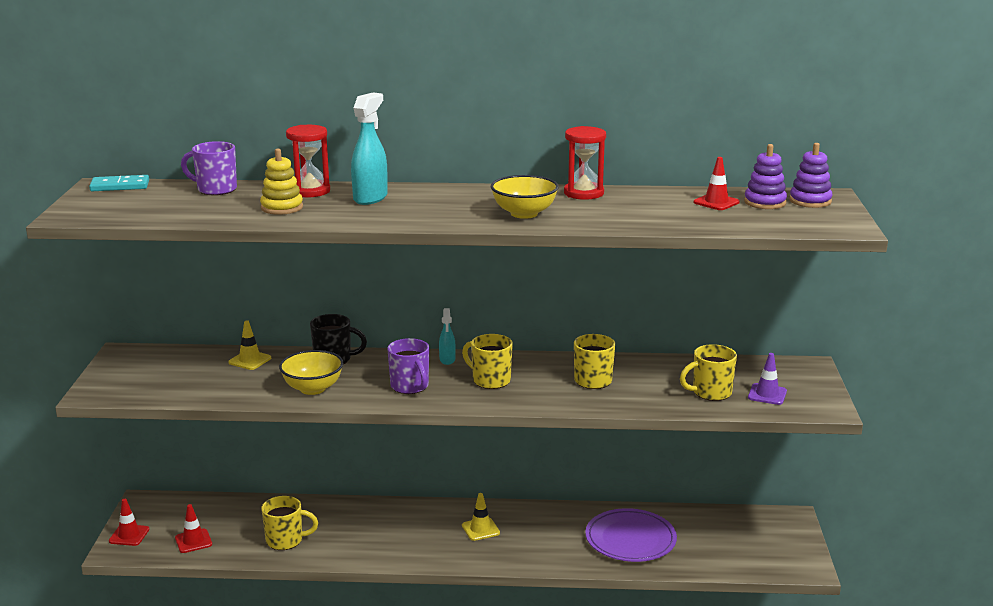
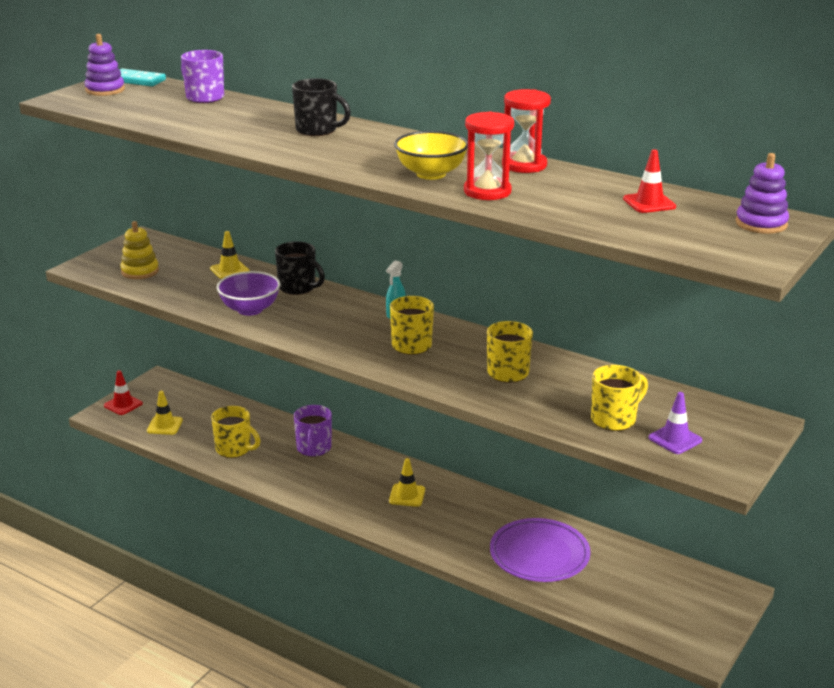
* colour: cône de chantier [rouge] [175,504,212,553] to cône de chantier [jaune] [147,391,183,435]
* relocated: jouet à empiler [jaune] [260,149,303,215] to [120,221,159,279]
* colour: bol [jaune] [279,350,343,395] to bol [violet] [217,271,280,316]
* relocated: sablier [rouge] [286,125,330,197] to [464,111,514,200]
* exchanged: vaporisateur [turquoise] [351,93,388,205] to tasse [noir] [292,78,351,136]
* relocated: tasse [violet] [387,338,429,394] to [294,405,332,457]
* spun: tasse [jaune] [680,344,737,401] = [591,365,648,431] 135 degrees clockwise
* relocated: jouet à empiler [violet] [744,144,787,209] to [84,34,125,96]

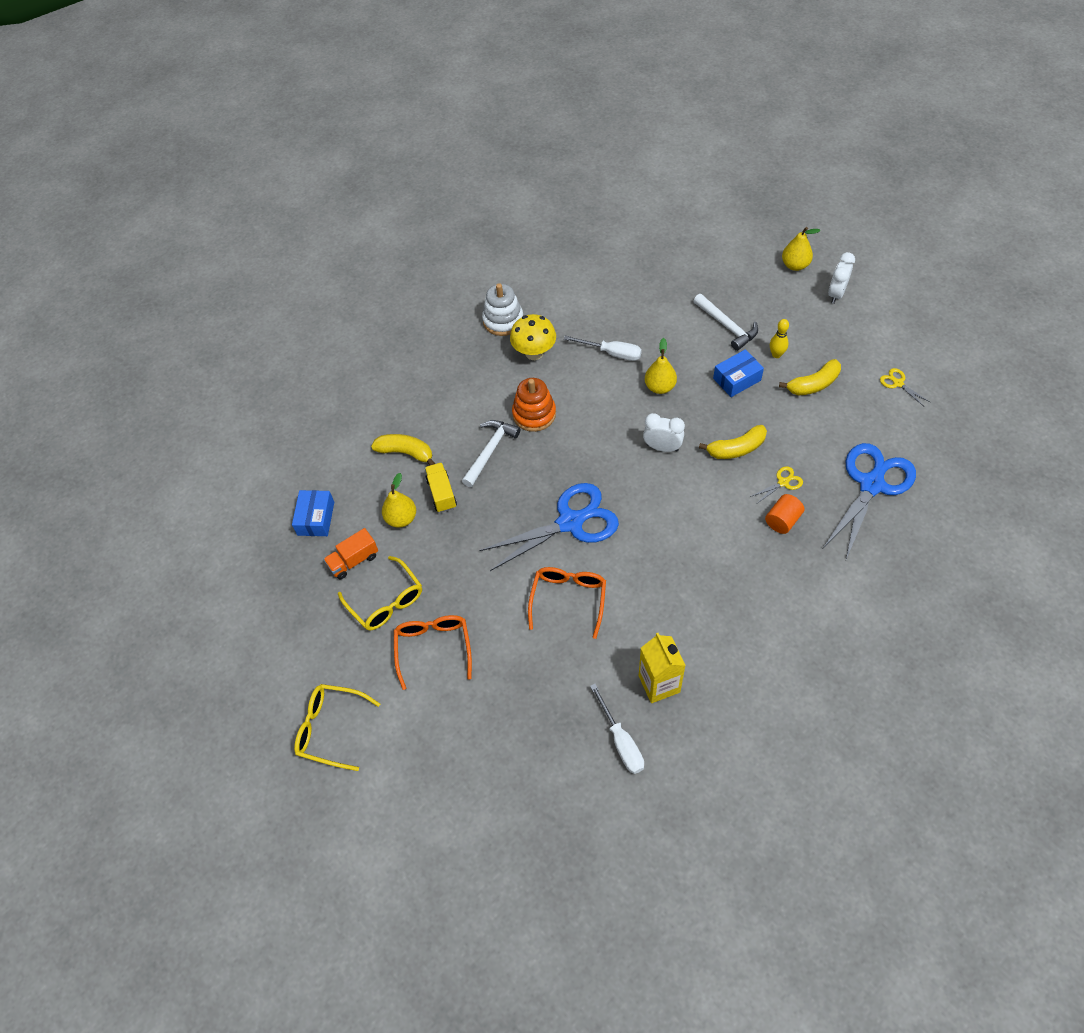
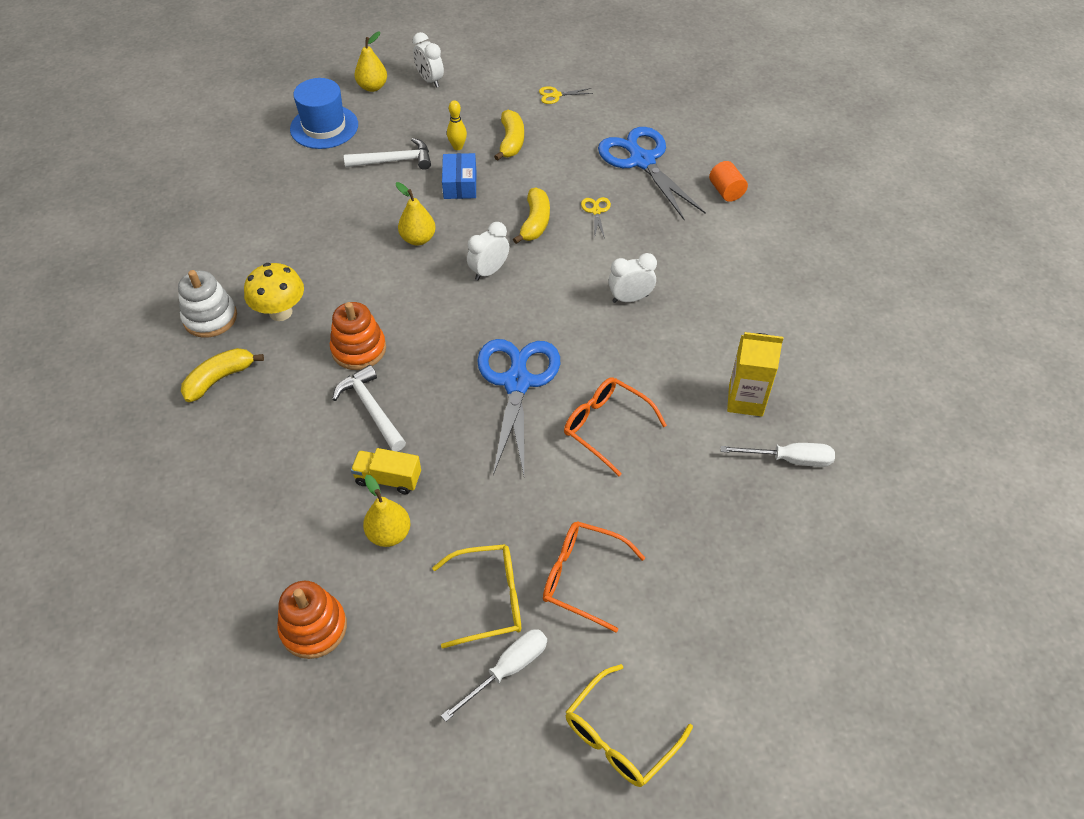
* exchanged: boîte [bleu] [292,490,334,536] to jouet à empiler [orange] [278,581,347,659]
* missing: camion [orange] [323,528,378,579]
* relocated: banane [jaune] [371,434,435,466] to [181,348,264,402]
* relocated: tournevis [blanc] [564,336,642,361] to [441,629,547,722]
* relocated: cylindre [orange] [765,494,804,534] to [709,161,748,202]
* appeared: chapeau [bleu] [290,78,358,149]
* appeared: réveil [blanc] [608,253,657,303]

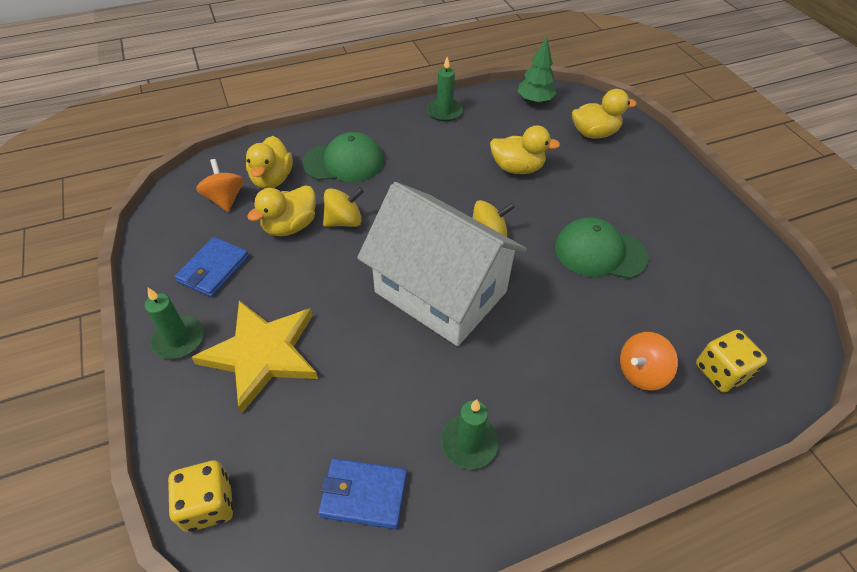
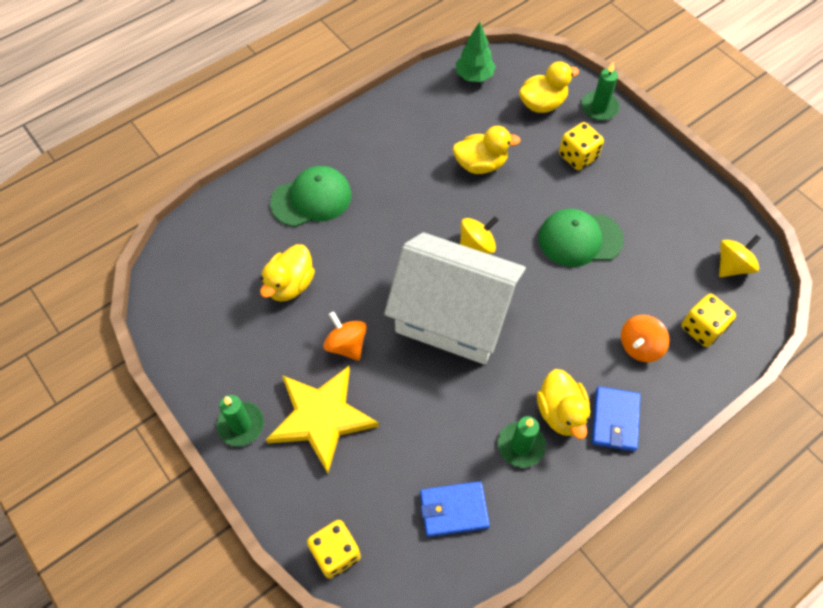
* relocated: portefeuille [bleu] [175,237,249,297] to [592,386,641,451]
* relocated: toupie [orange] [196,159,244,212] to [323,312,367,361]
* relocated: canard [jaune] [246,136,293,189] to [537,369,590,439]
* relocated: toupie [jaune] [323,188,364,227] to [719,235,761,277]
* relocated: bougie [vert] [427,57,463,122] to [581,62,620,120]
* appeared: dé [jaune] [559,122,604,170]

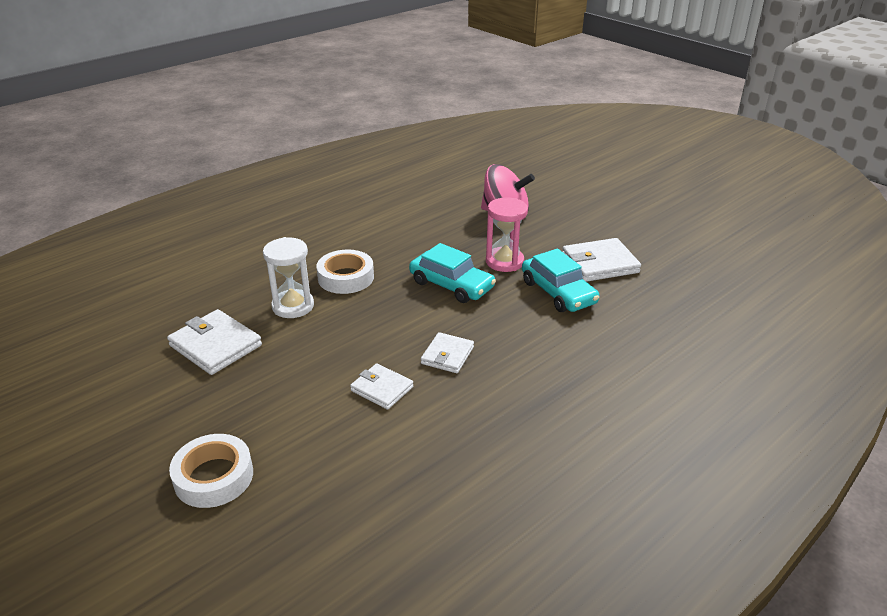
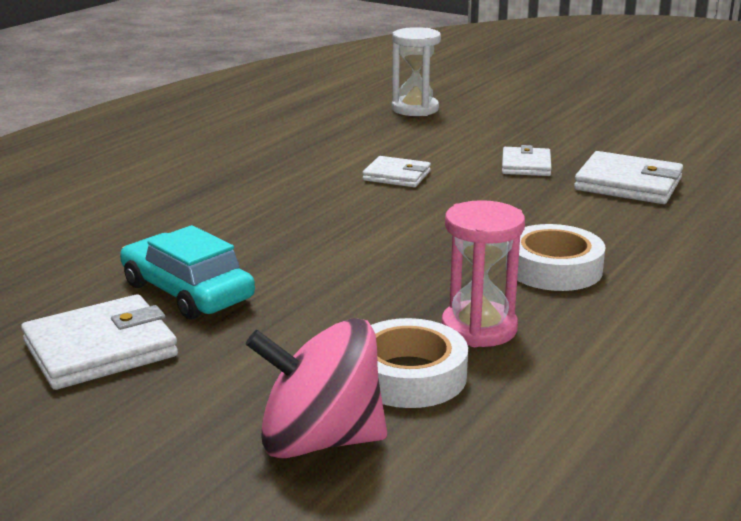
* relocated: ruban adhésif [blanc] [169,434,253,508] to [371,318,468,408]
* relocated: sablier [blanc] [263,237,314,318] to [392,27,441,116]
* missing: voiture [turquoise] [409,243,496,303]
* relocated: portefeuille [blanc] [421,332,474,373] to [502,145,552,176]
* relocated: sablier [rose] [486,197,528,272] to [442,200,525,347]

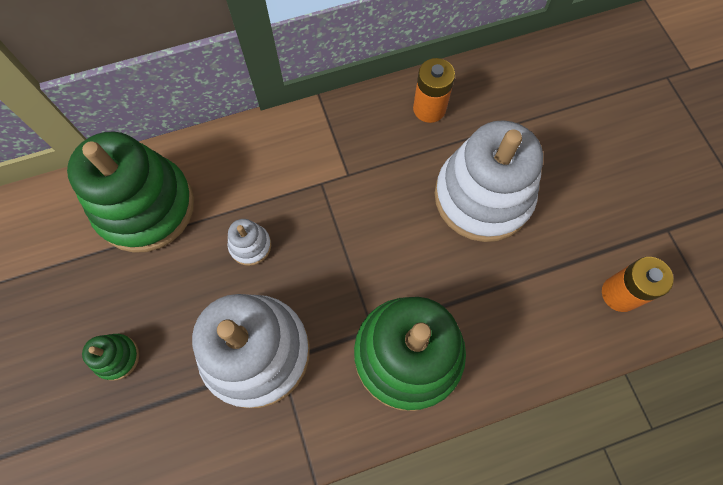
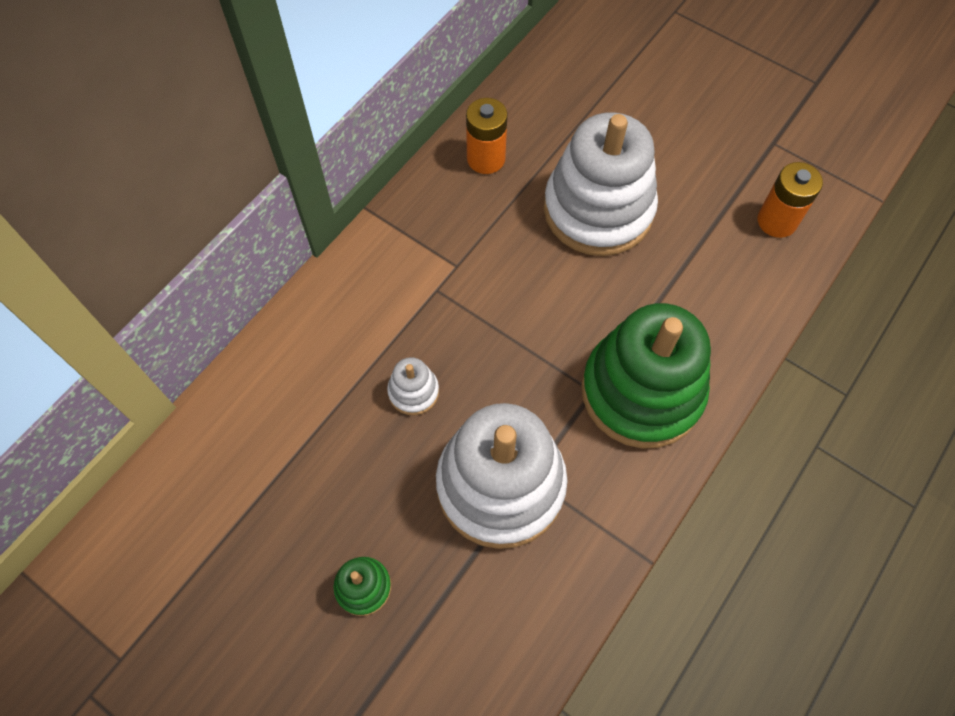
* missing: jouet à empiler [vert] [67,131,194,253]

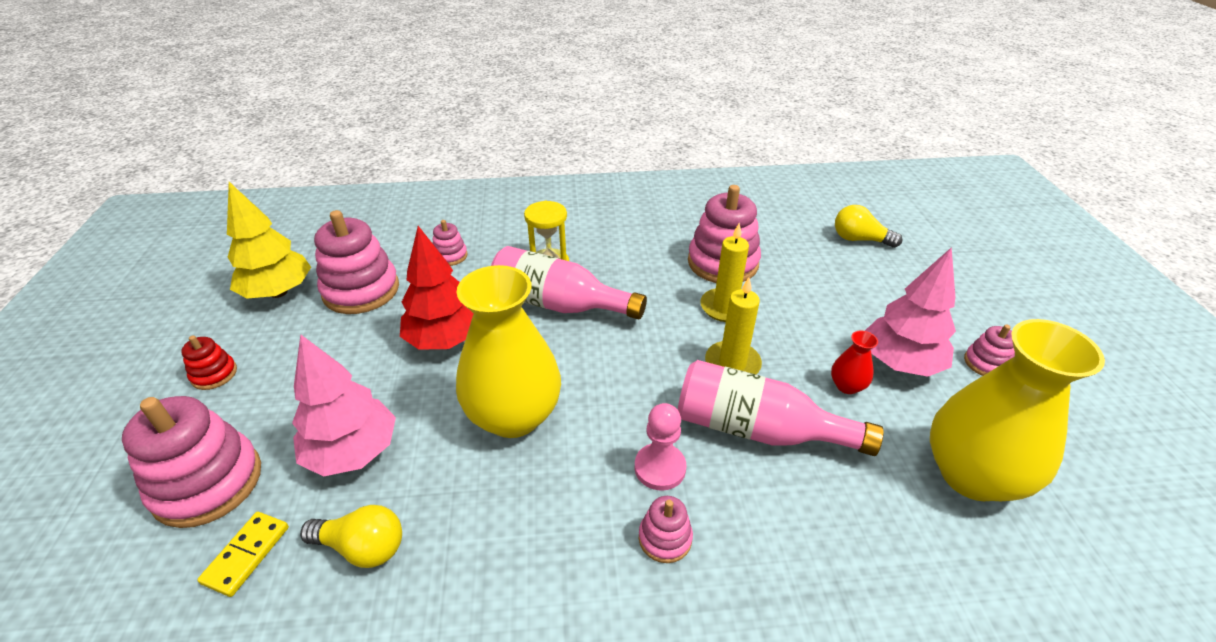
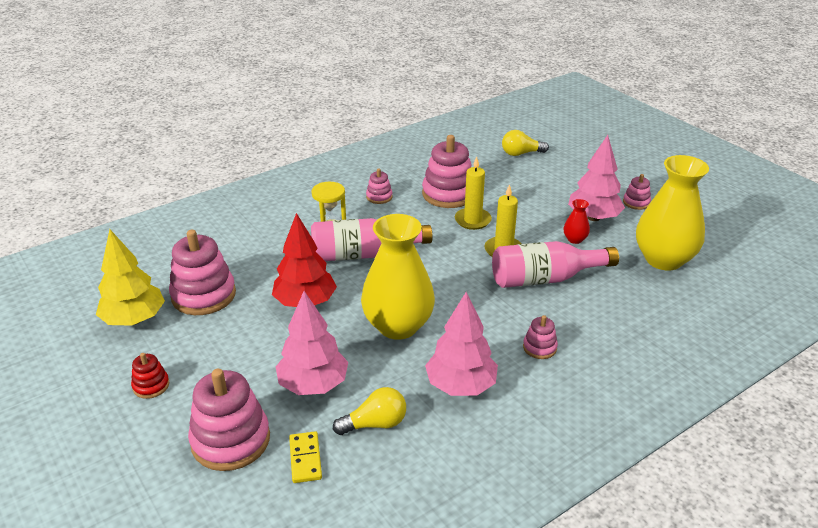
* relocated: jouet à empiler [rose] [433,220,468,266] to [366,169,393,204]
* missing: pion [rose] [635,403,686,491]
* appeared: arbre [rose] [425,292,498,396]

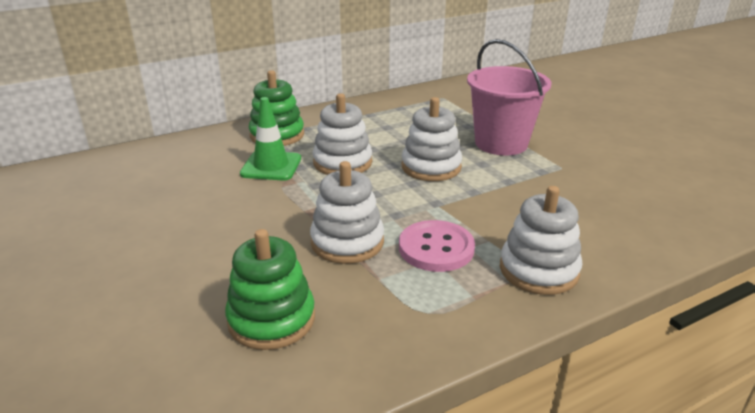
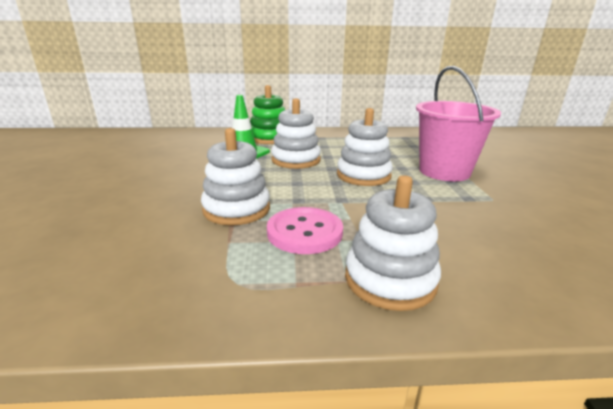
* missing: jouet à empiler [vert] [225,229,315,350]

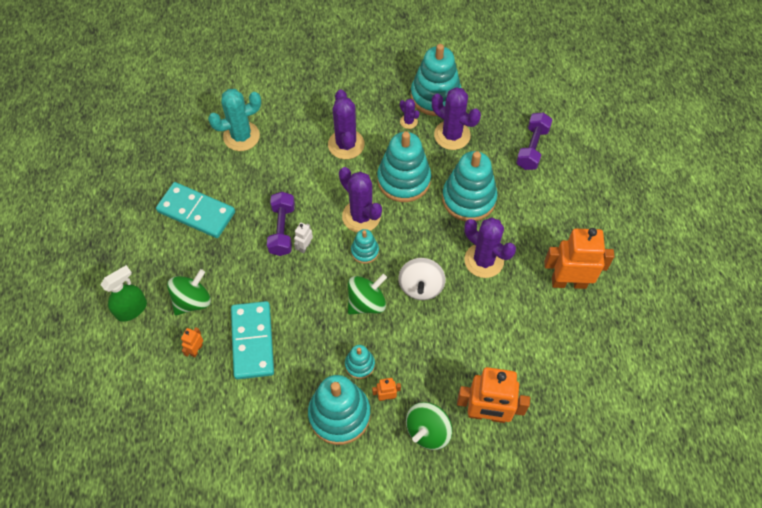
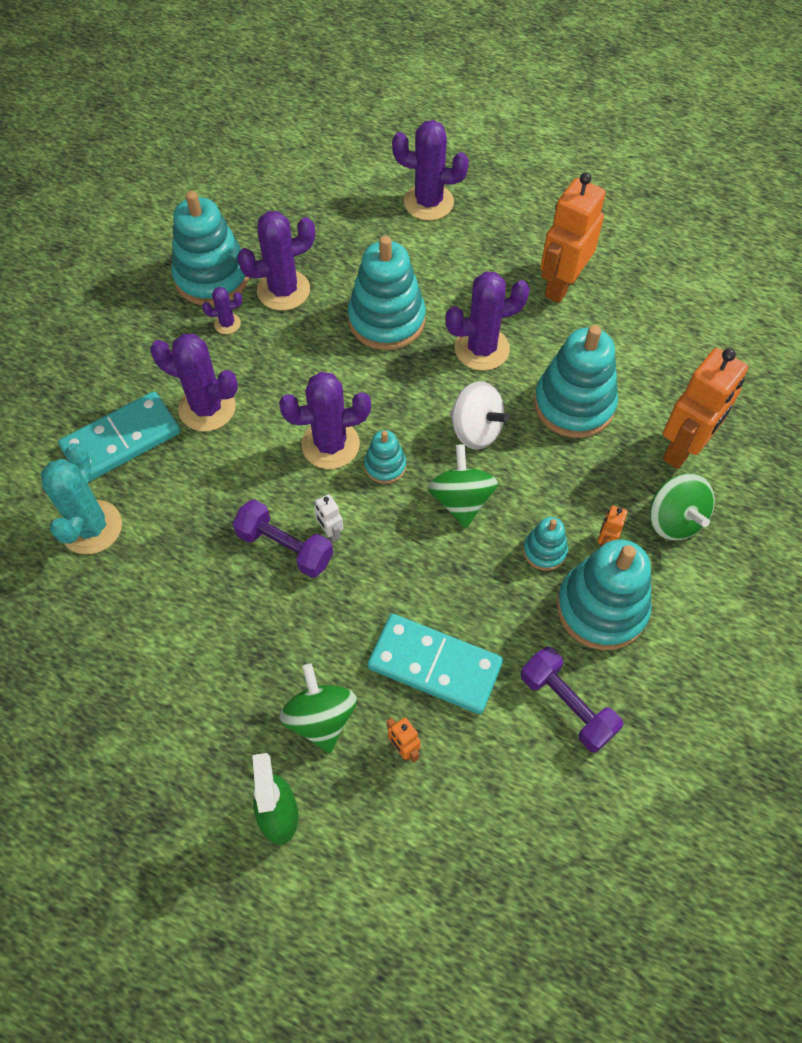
* relocated: domino [turquoise] [156,182,235,238] to [58,391,181,482]
* relocated: jouet à empiler [turquoise] [377,131,431,202] to [534,325,618,438]
* relocated: haltère [violet] [516,112,552,170] to [521,647,623,753]
* appeared: cactus [violet] [392,120,469,221]

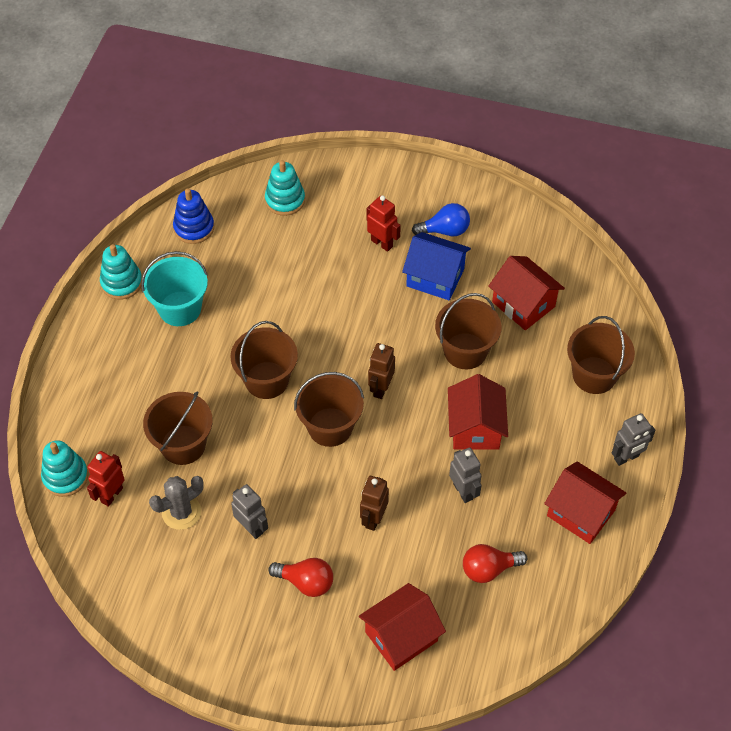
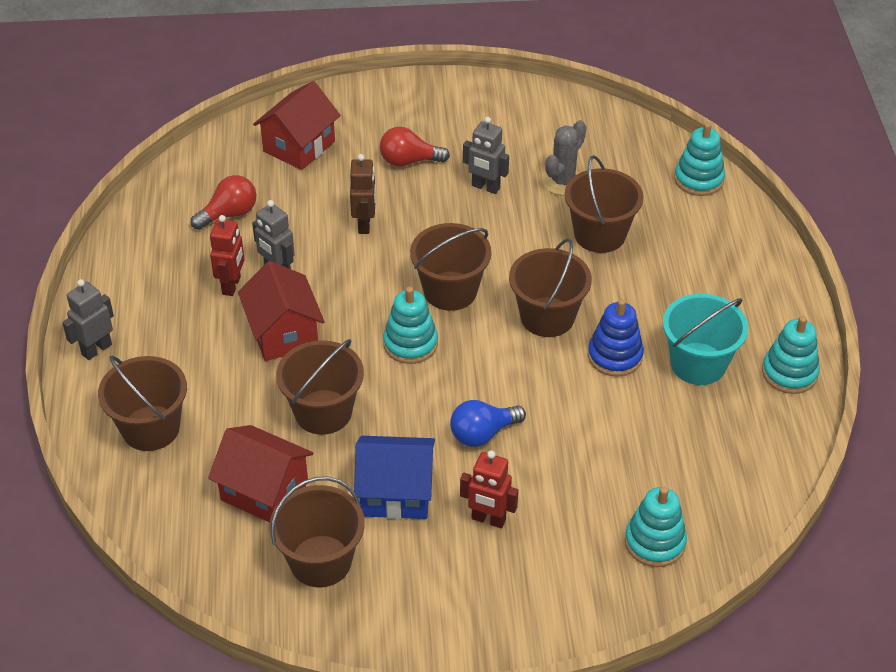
* relocated: robot [rouge] [87,451,125,507] to [210,215,245,296]
* relocated: jouet à empiler [bleu] [173,189,214,244] to [588,299,644,377]
* exchanged: robot [marron] [368,343,395,399] to jouet à empiler [turquoise] [383,287,438,364]
* relocated: ampoule [bleu] [412,203,470,236] to [450,400,526,447]
* missing: maison [rouge] [544,461,626,544]
* appeared: seau [marron] [270,477,365,587]

